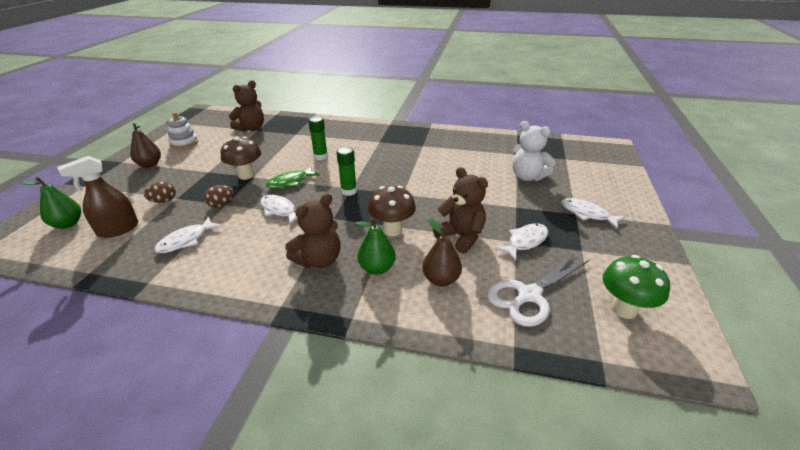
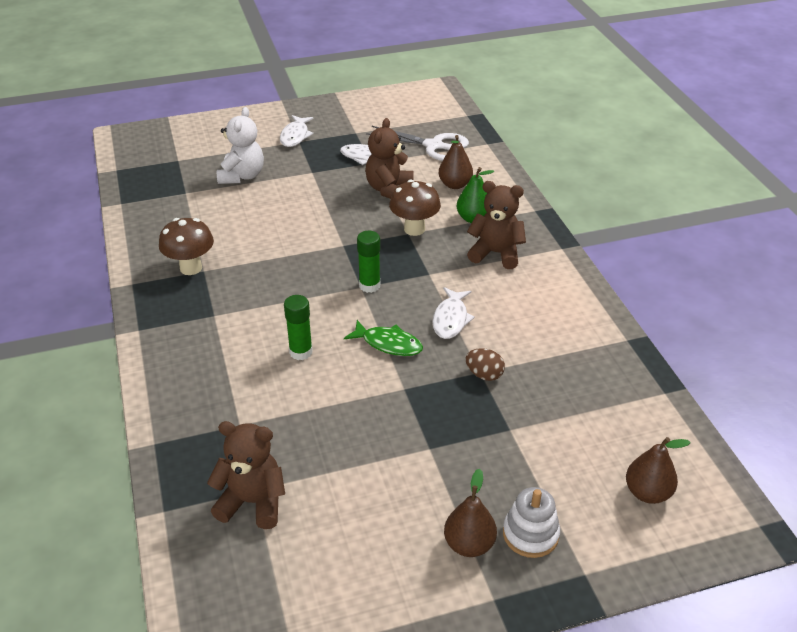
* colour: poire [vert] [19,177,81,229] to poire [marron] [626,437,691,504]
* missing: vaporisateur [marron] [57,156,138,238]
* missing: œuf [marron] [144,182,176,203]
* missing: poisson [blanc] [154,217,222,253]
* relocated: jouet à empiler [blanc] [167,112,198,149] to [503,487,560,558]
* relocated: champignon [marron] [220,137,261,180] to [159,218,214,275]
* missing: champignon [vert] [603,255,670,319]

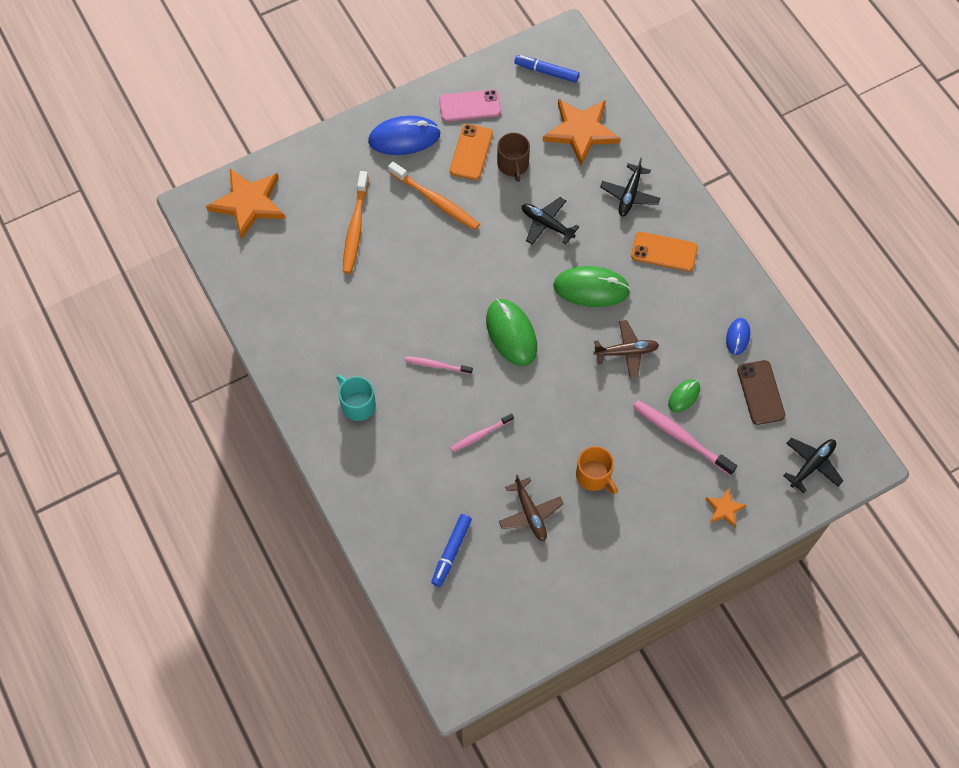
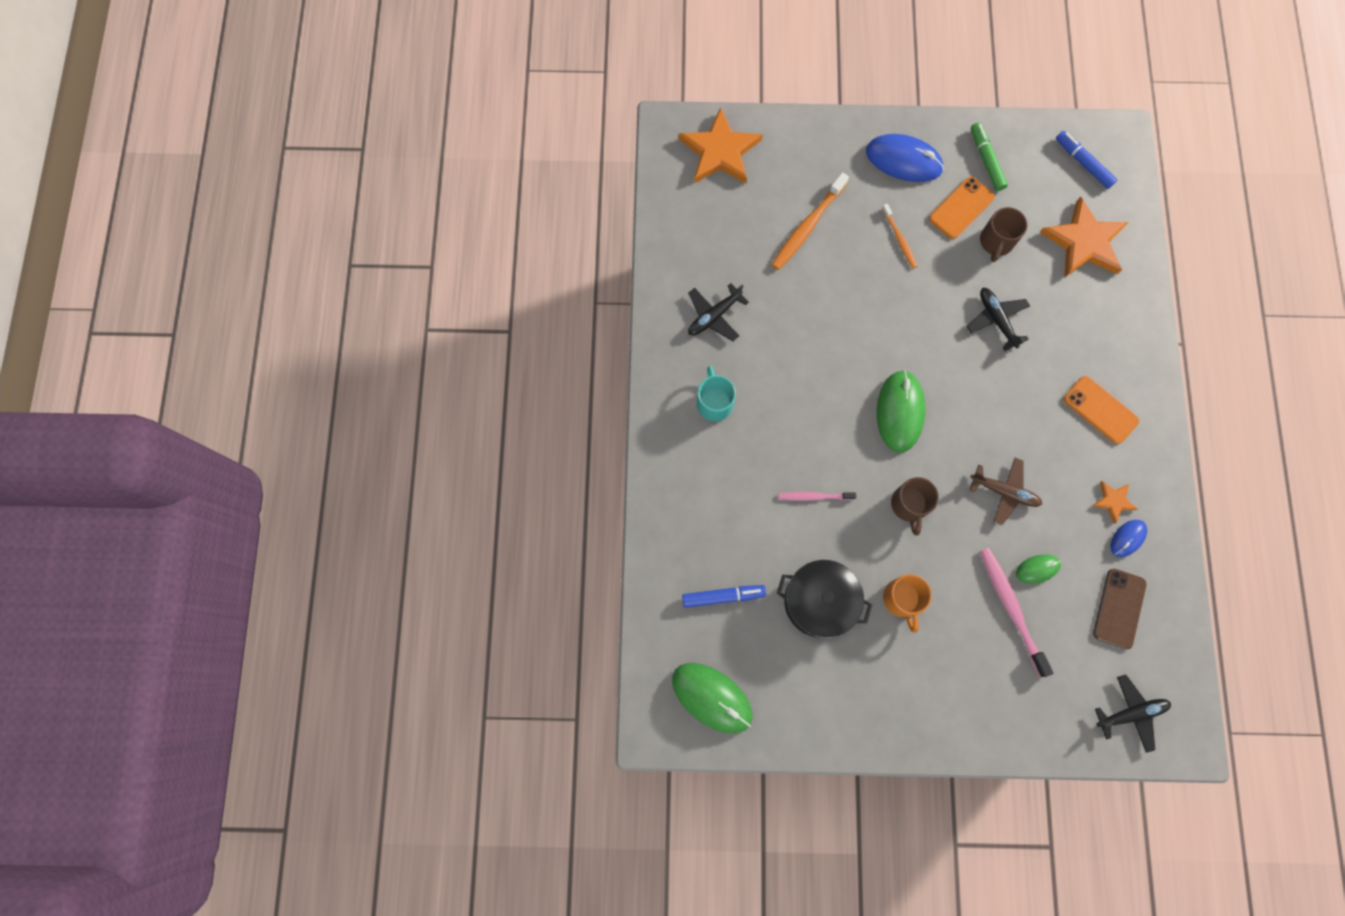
* size: brosse à dents [orange] [388,162,480,230] = [882,204,917,269] x0.59
* missing: brosse à dents [rose] [405,356,473,374]
* spun: feutre [bleu] [431,514,472,587] = [682,585,766,608] 150 degrees counterclockwise
* exchanged: téléphone [rose] [439,89,501,122] to feutre [vert] [971,122,1008,191]
* exchanged: avion [marron] [499,475,564,541] to marmite [noir] [777,560,872,638]
* relocated: souris [vert] [553,266,631,307] to [672,663,753,733]
* relocated: avion [noir] [600,158,660,216] to [688,283,749,341]
* relocated: étoile [orange] [705,488,747,527] to [1093,481,1138,524]
* appeared: tasse [marron] [891,477,939,536]

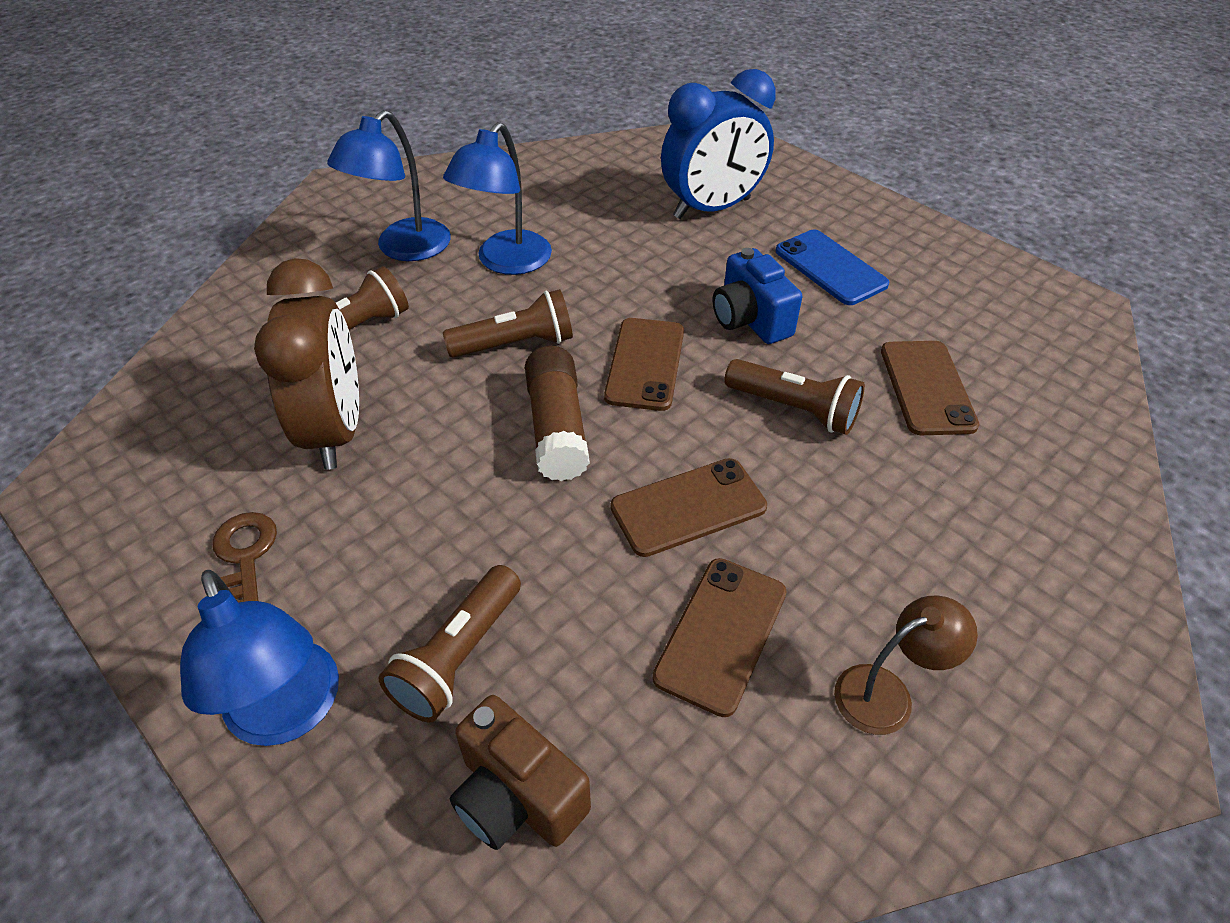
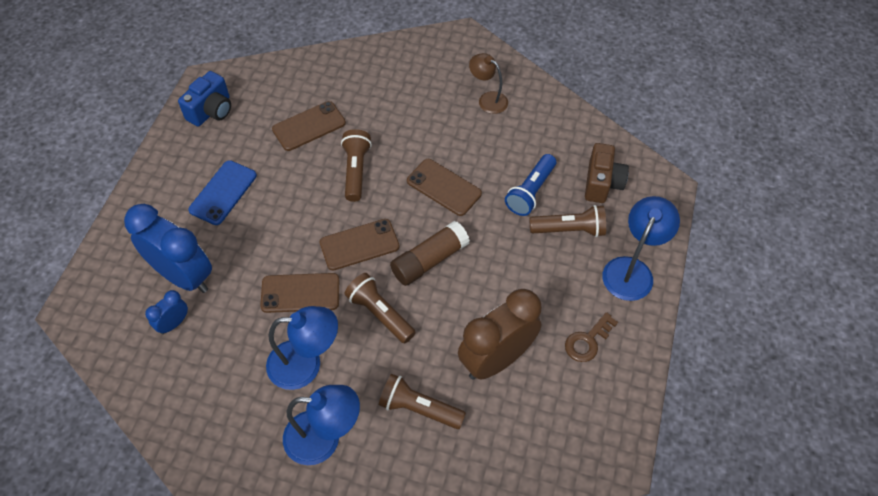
* relocated: téléphone [marron] [652,558,786,717] to [260,273,339,313]
* relocated: appareil photo [bleu] [713,248,802,344] to [178,71,231,127]
* appeared: réveil [bleu] [145,290,188,334]
* appeared: lampe de poche [bleu] [505,154,556,216]

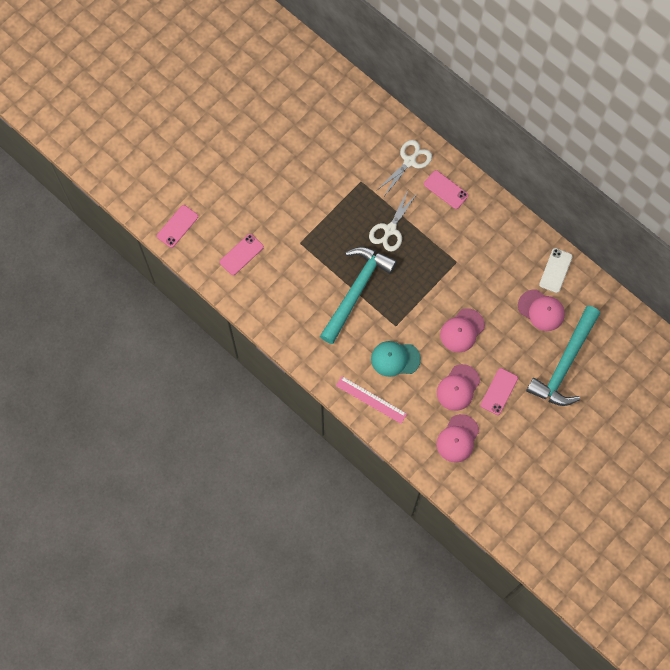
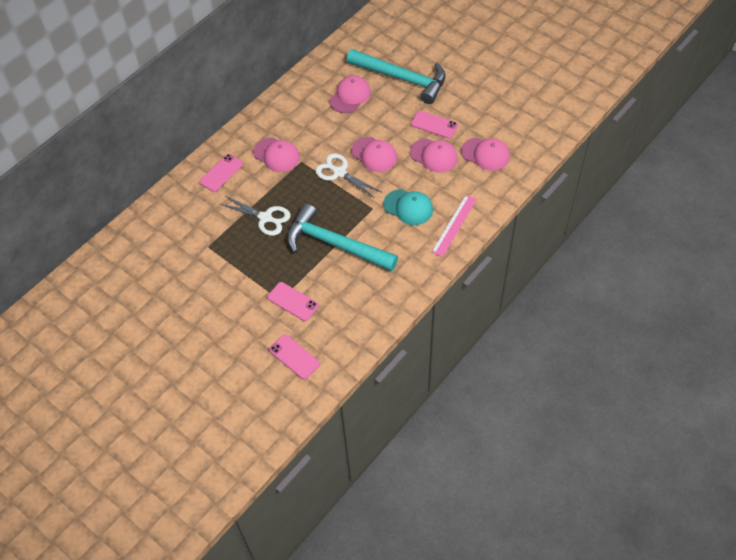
* relocated: téléphone [rose] [157,205,198,248] to [267,282,319,321]
* spun: casquette [turquoise] [371,341,421,377] = [383,189,433,225] 60 degrees counterclockwise
* relocated: ciseaux [blanc] [377,140,432,195] to [315,153,381,198]
* missing: téléphone [blanc] [539,248,573,293]
* appeared: casquette [rose] [253,138,300,172]

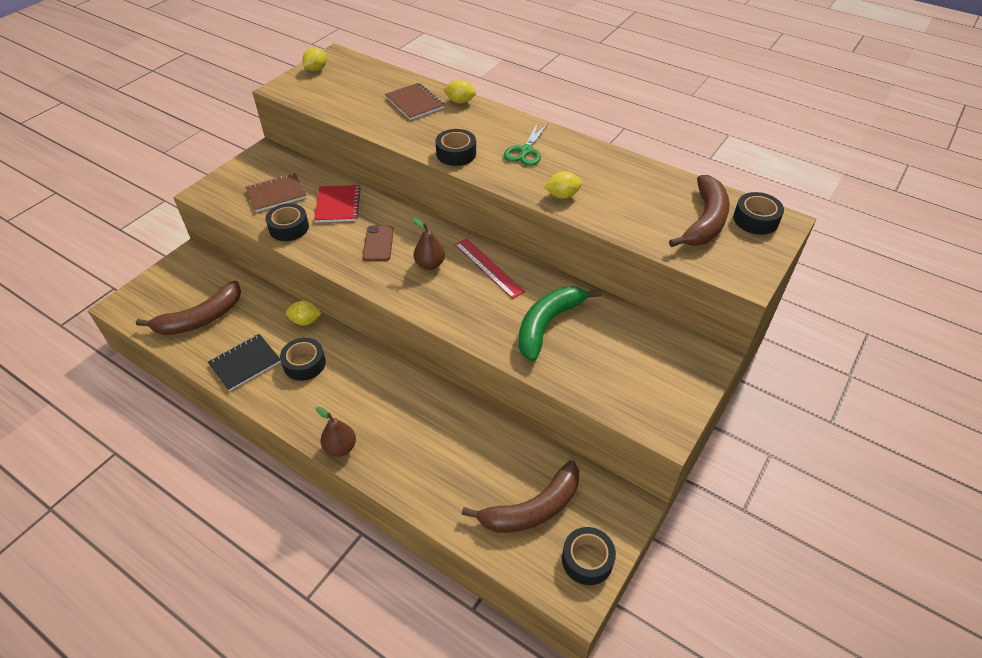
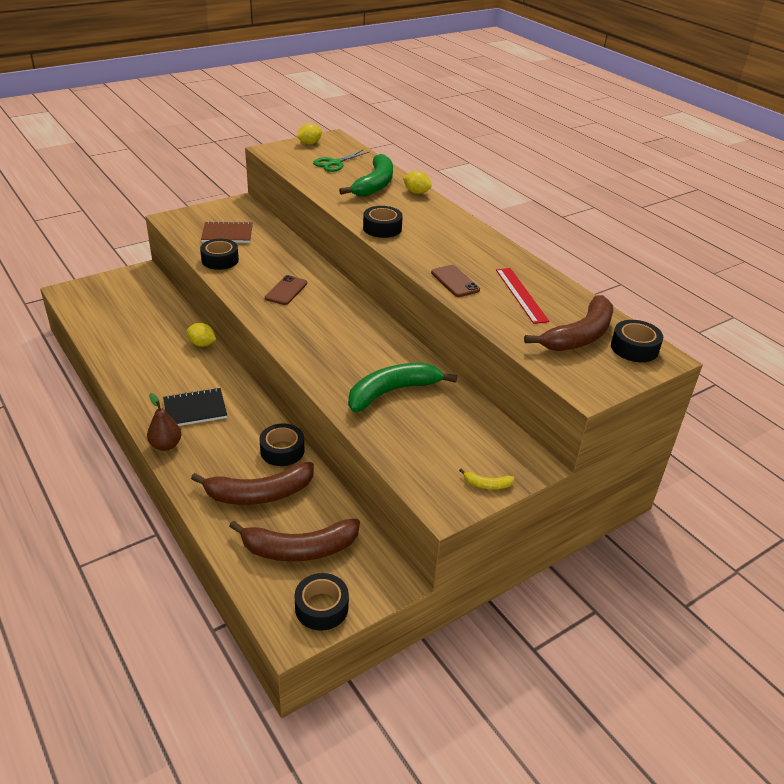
* relocated: banane [marron] [136,281,241,335] to [191,462,314,505]
* relocated: carnet [noir] [208,334,281,391] to [163,388,227,426]
* relocated: ruban adhésif [noir] [280,338,326,381] to [259,423,305,466]
* missing: carnet [rouge] [314,185,361,222]
* exchanged: carnet [marron] [385,83,444,120] to banane [vert] [339,154,393,197]
* missing: poire [marron] [413,218,445,270]
* relocated: règle [rouge] [455,238,525,299] to [496,268,549,324]
* relocated: ciseaux [vert] [504,122,548,166] to [313,150,369,172]
* exchanged: citron [jaune] [544,171,582,199] to téléphone [marron] [431,265,480,297]
* appeared: banane [jaune] [459,468,514,489]

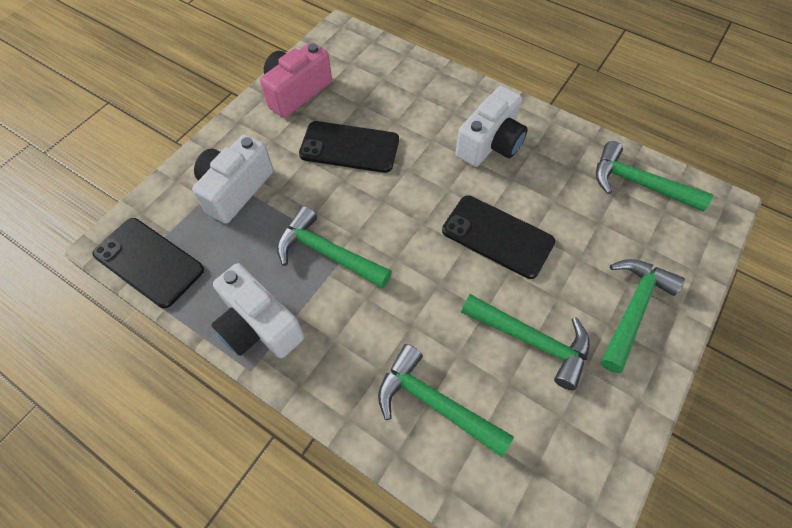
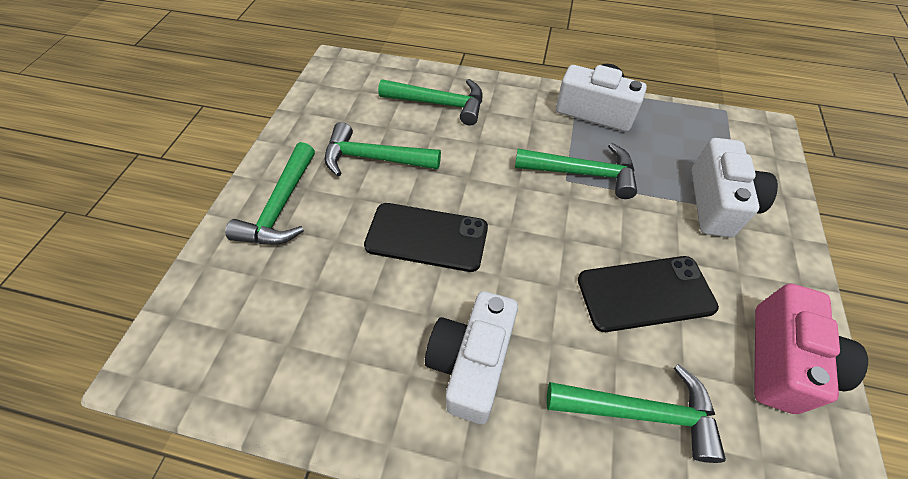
* missing: téléphone [noir] [93,218,204,308]
* relocated: marteau [vert] [596,141,713,212] to [547,364,726,463]

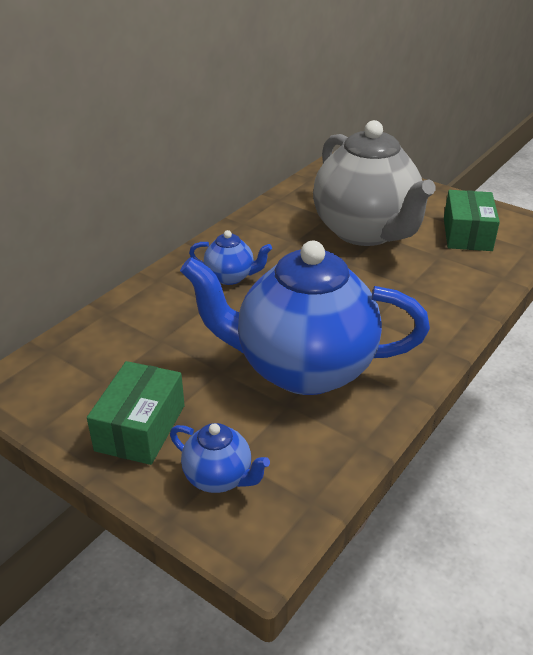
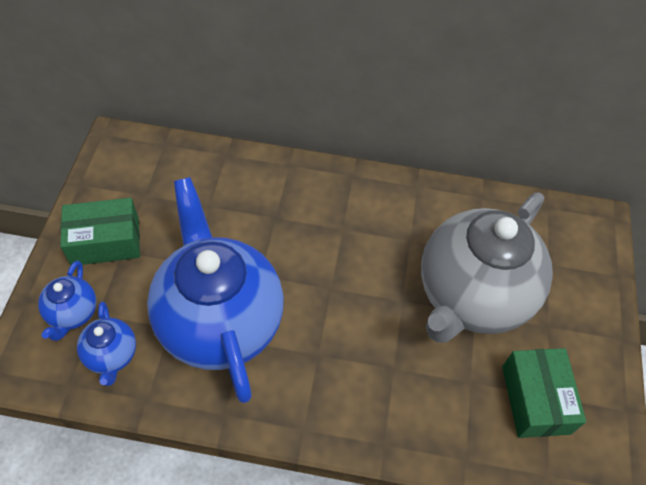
* relocated: théière [bleu] [189,230,272,285] to [77,301,136,386]
* spun: boîte [vert] [444,190,500,251] = [502,348,586,438] 75 degrees counterclockwise

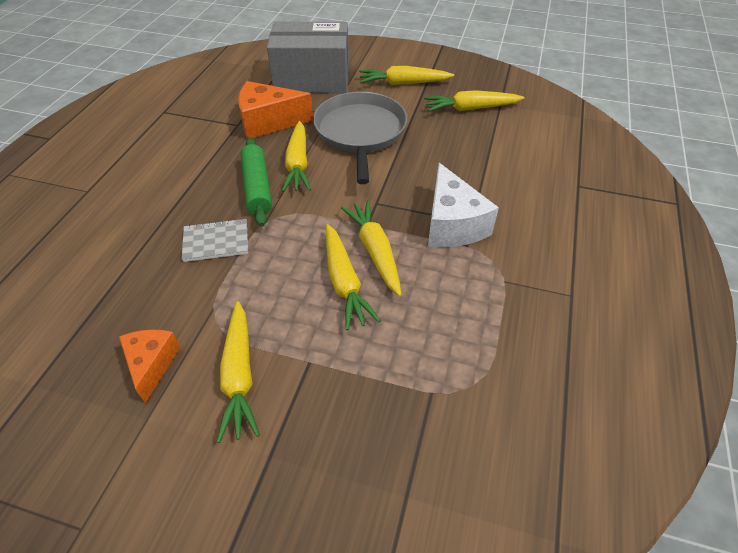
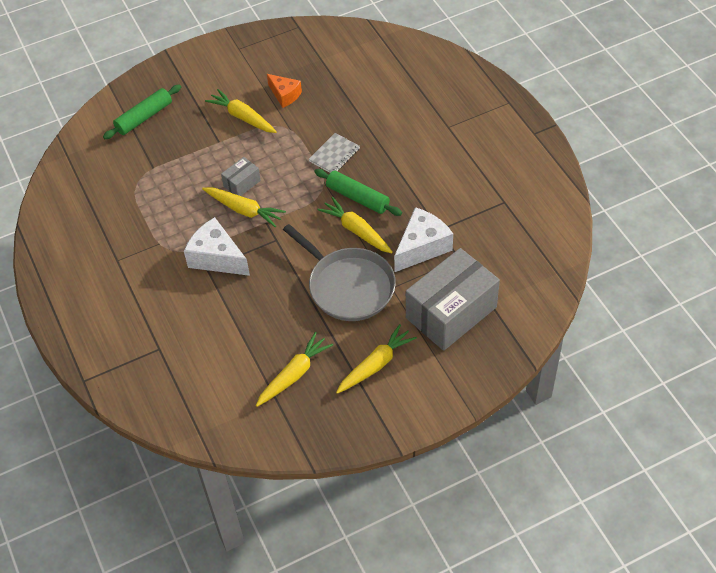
* colour: fromage [orange] [238,81,313,139] to fromage [blanc] [394,207,453,272]
* exchanged: carotte [jaune] [326,224,381,330] to boîte [gris] [221,157,261,196]
* appeared: rouleau à pâtisserie [vert] [103,84,181,139]

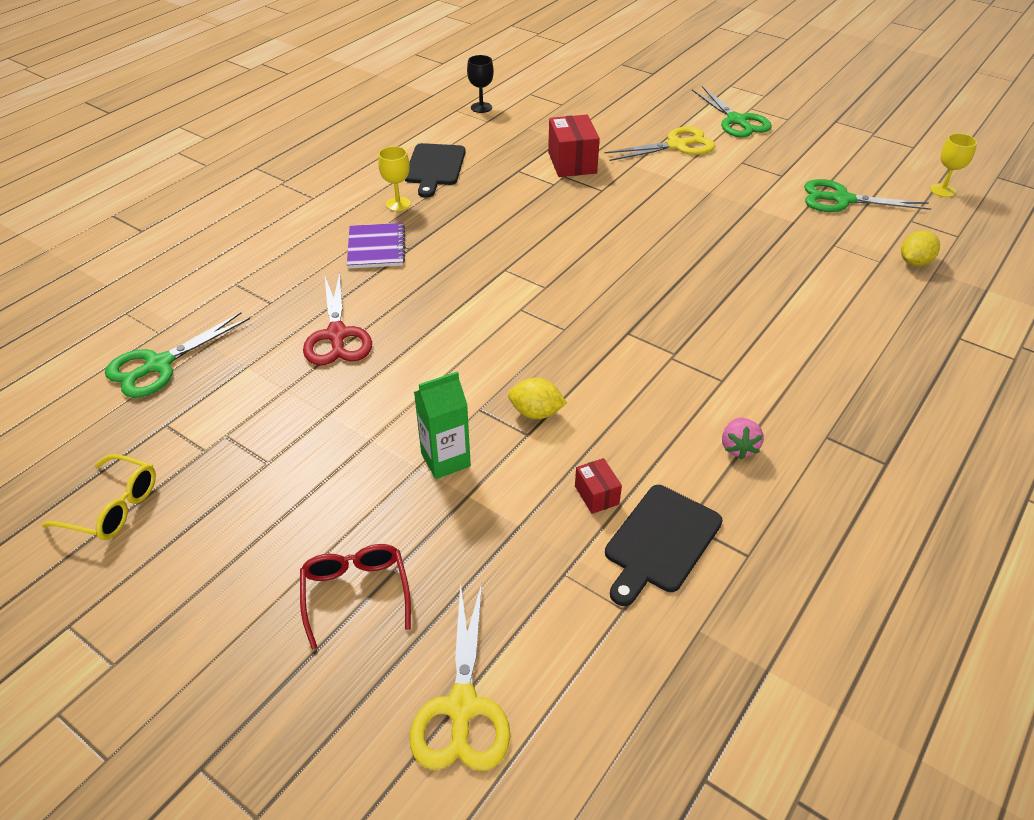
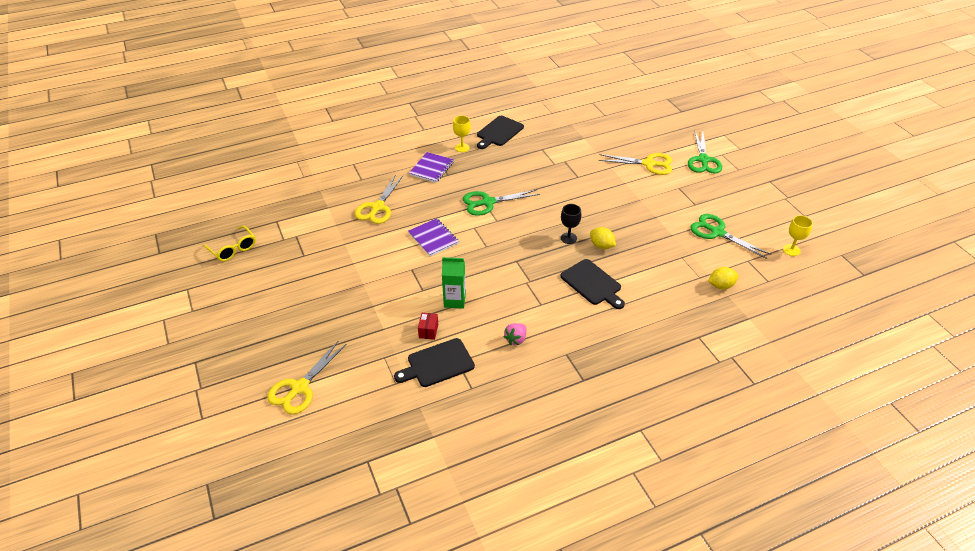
* relocated: ciseaux [vert] [105,312,250,398] to [463,190,540,216]
* missing: lunettes [rouge] [300,544,411,650]
* colour: ciseaux [rouge] [303,272,372,365] to ciseaux [jaune] [355,174,403,224]
* relocated: brique de lait [vert] [414,371,471,479] to [442,257,466,309]
* relocated: verre à pied [noir] [467,55,494,113] to [561,204,581,244]
* relocated: citron [jaune] [508,378,567,419] to [590,227,616,249]
* missing: boîte [rouge] [548,115,600,177]
* appeared: carnet [violet] [408,218,459,256]
* appeared: planche à découper [noir] [561,259,625,309]

